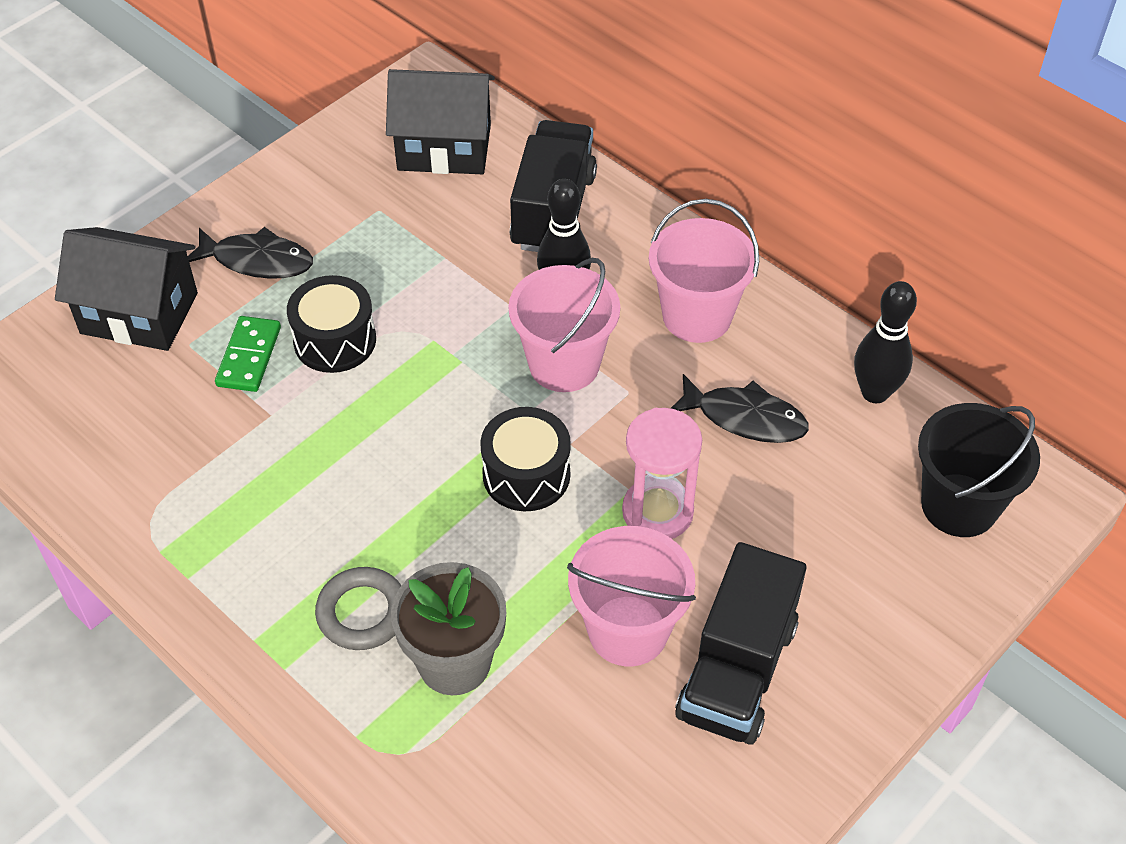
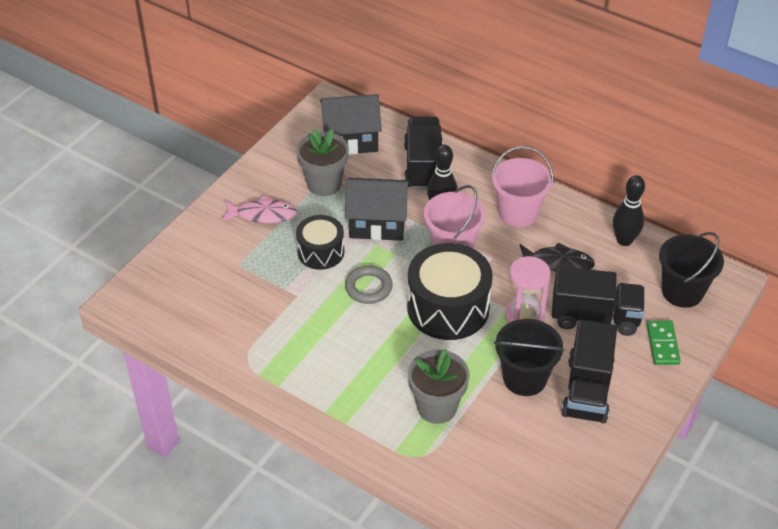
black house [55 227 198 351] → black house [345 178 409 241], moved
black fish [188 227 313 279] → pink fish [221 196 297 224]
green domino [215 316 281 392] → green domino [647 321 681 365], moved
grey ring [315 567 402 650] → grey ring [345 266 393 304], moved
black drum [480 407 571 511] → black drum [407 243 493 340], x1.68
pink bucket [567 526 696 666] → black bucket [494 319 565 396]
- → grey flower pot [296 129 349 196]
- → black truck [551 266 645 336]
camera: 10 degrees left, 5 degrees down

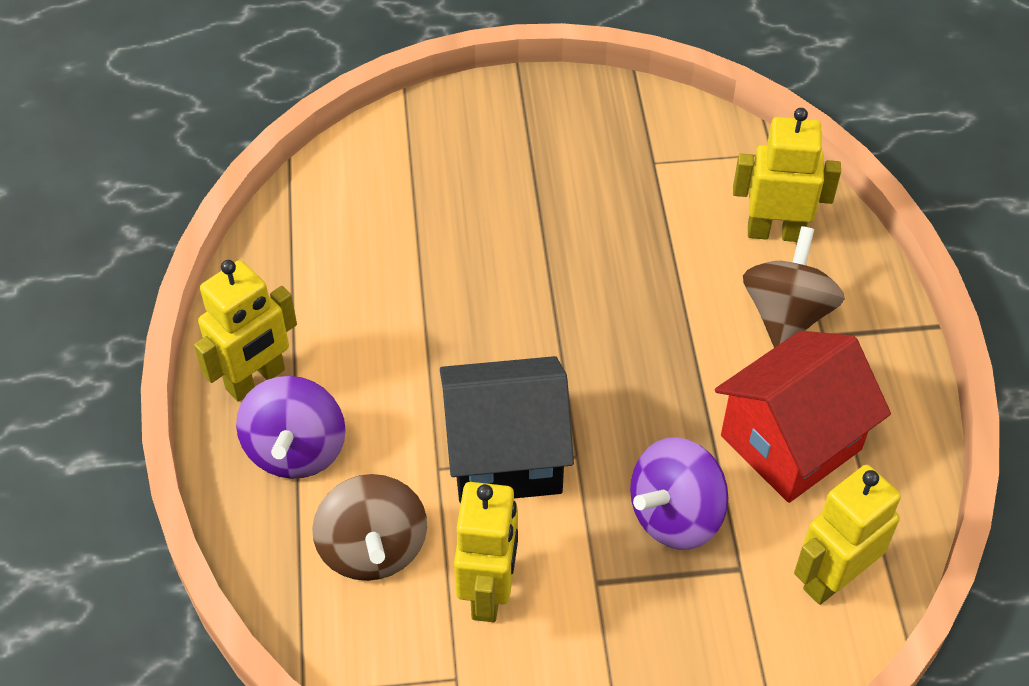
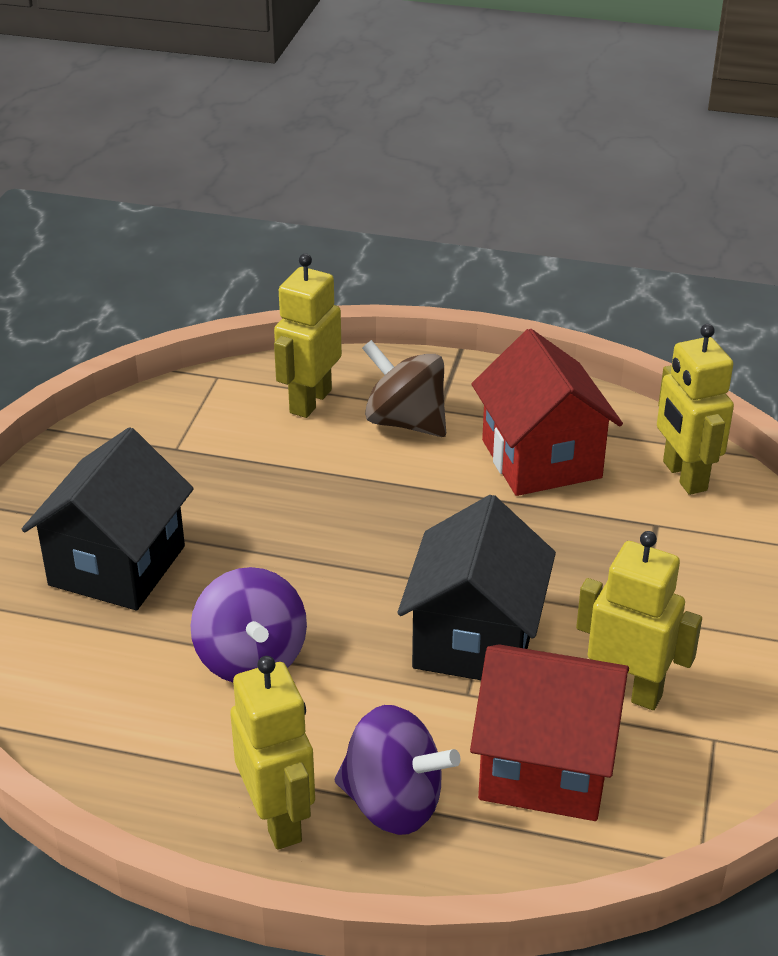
brown spinning top [312 474 427 581] → red house [470 644 629 821]
purple spinning top [630 437 728 550] → purple spinning top [190 567 307 682], moved
- → black house [22 427 194 610]
camera: 70 degrees left, 15 degrees down

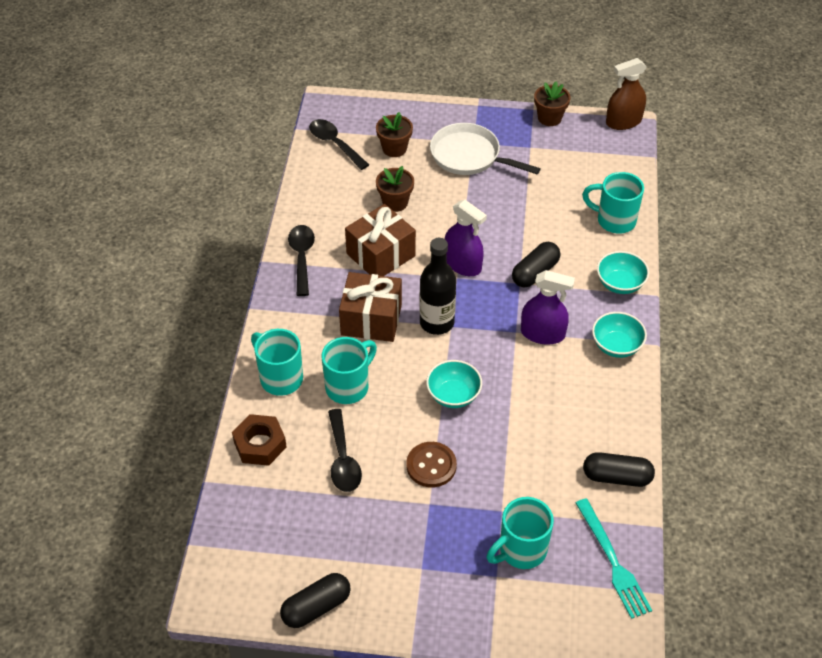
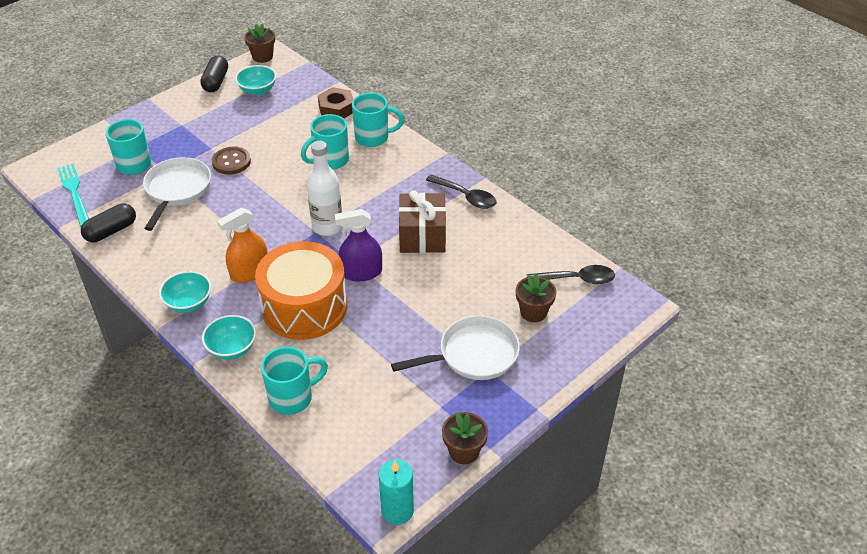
turquoise mug [322 337 377 404] → turquoise mug [301 114 349 169], 60 degrees clockwise
black spoon [328 409 362 492] → -
brown gift [339 272 402 342] → -
brown flower pot [376 166 414 212] → brown flower pot [244 24 275 63], moved
black bottle [419 238 456 335] → white bottle [307 141 342 236]
turquoise bowl [426 360 482 408] → turquoise bowl [235 65 276 95], moved
black capsule [512 242 560 288] → orange drum [255 241 347 340]
purple spray bottle [521 270 575 345] → orange spray bottle [217 208 268 283]
turquoise fork [576 498 652 619] → turquoise fork [57 164 89 227], 45 degrees clockwise
brown spray bottle [606 58 646 130] → turquoise candle [379 459 414 525]
- → white pan [143 157 211 231]
camera: 130 degrees right, 5 degrees down

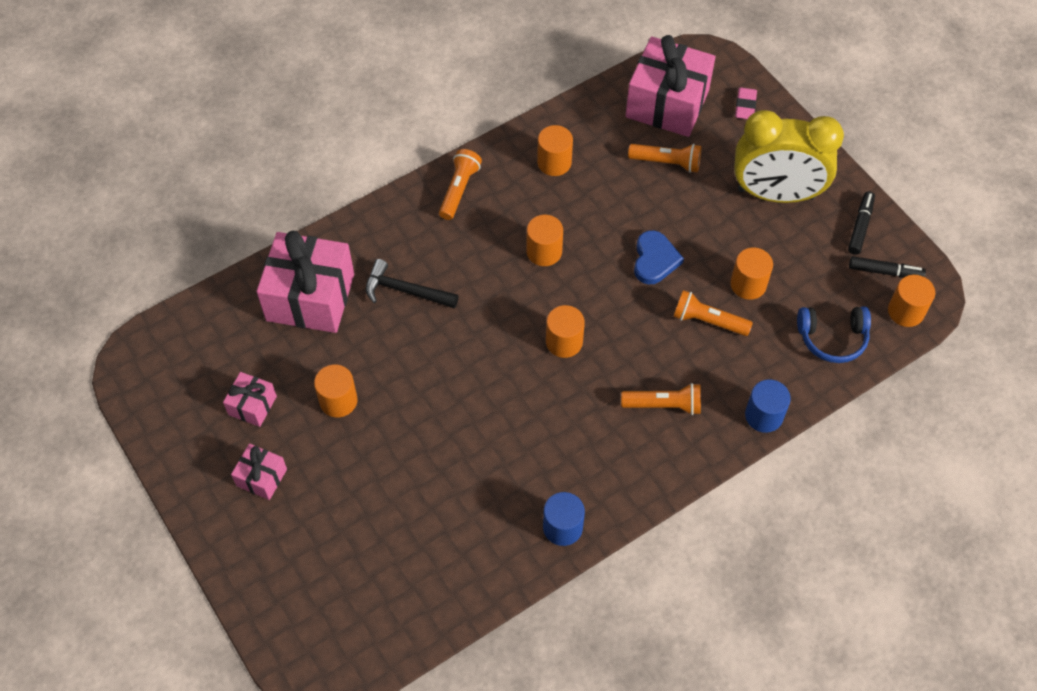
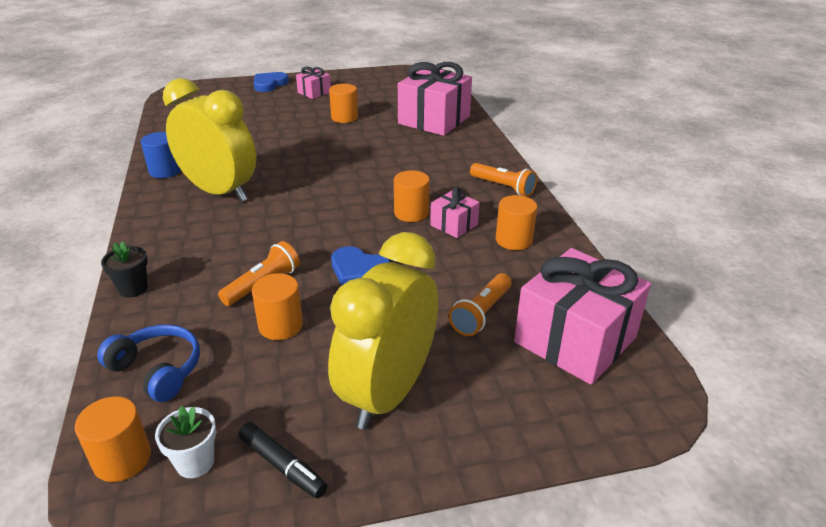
pink gift [223 372 277 427] → pink gift [430 187 480 238], moved
black hammer [366 259 459 309] → -
orange cylinder [546 305 585 358] → -
orange flashlight [621 383 701 415] → -
pink eraser [735 87 757 119] → -
blue cylinder [745 379 791 433] → black flower pot [101 241 148 298]
blue headphones [797 306 871 363] → blue headphones [97 324 200 402], 105 degrees clockwise
black marker [849 256 926 278] → white flower pot [155 406 216 478]
- → yellow clock [163 78 256 202]
- → blue heart [254 72 289 92]
camera: 110 degrees right, 25 degrees down

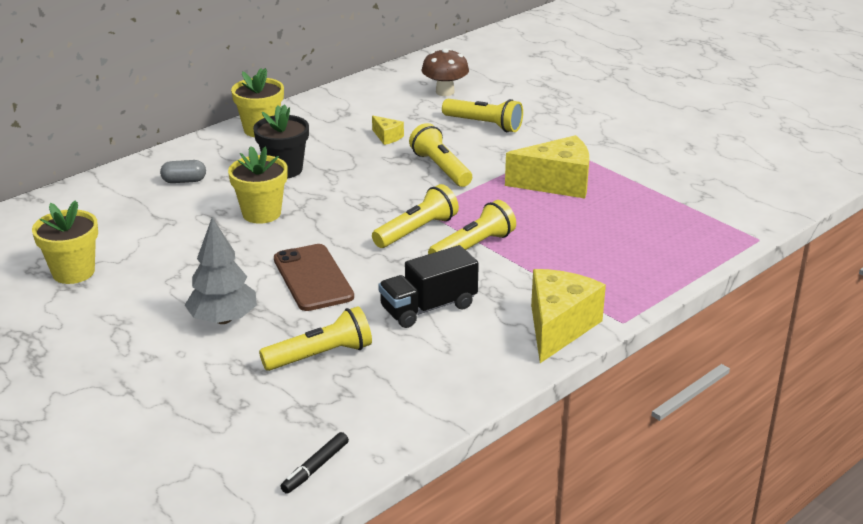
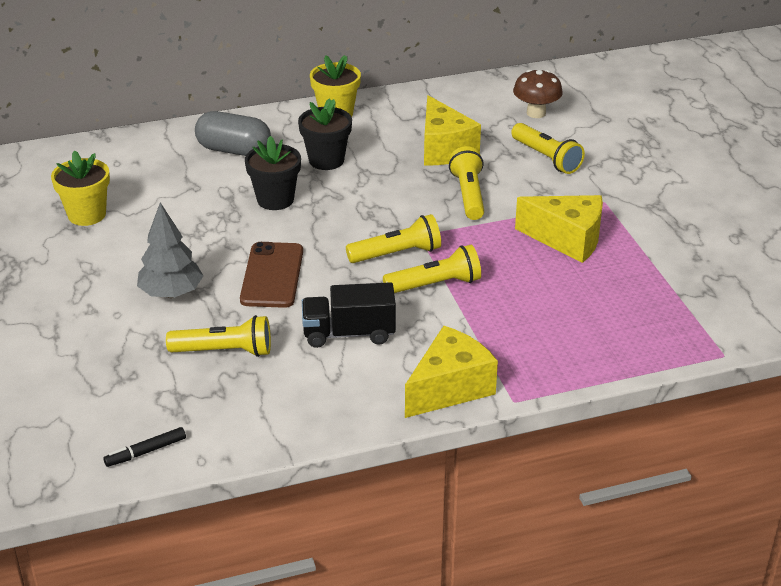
grey capsule [160 160 206 183] → grey capsule [195 111 271 156], x1.85
yellow flower pot [228 146 288 224] → black flower pot [245 136 301 210]
yellow cheese [372 116 404 145] → yellow cheese [424 95 481 165], x2.18
camera: 25 degrees right, 5 degrees up

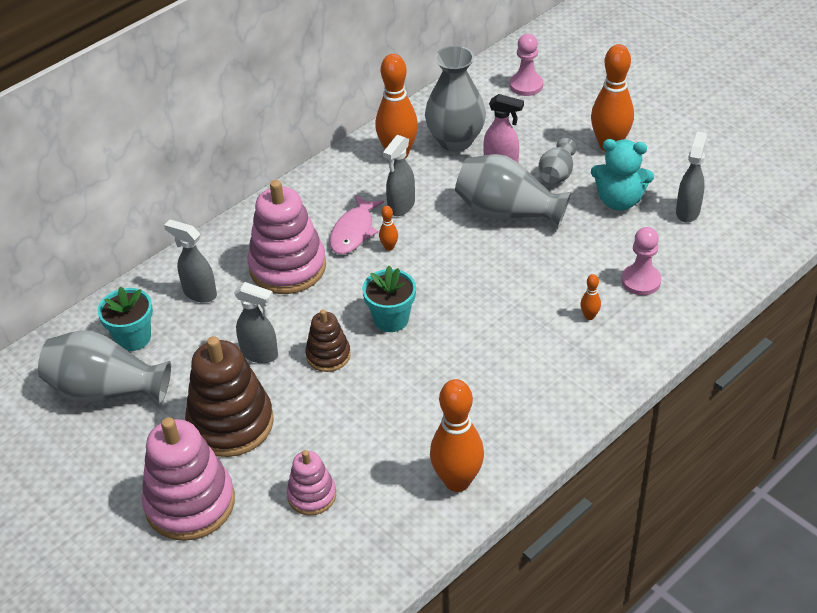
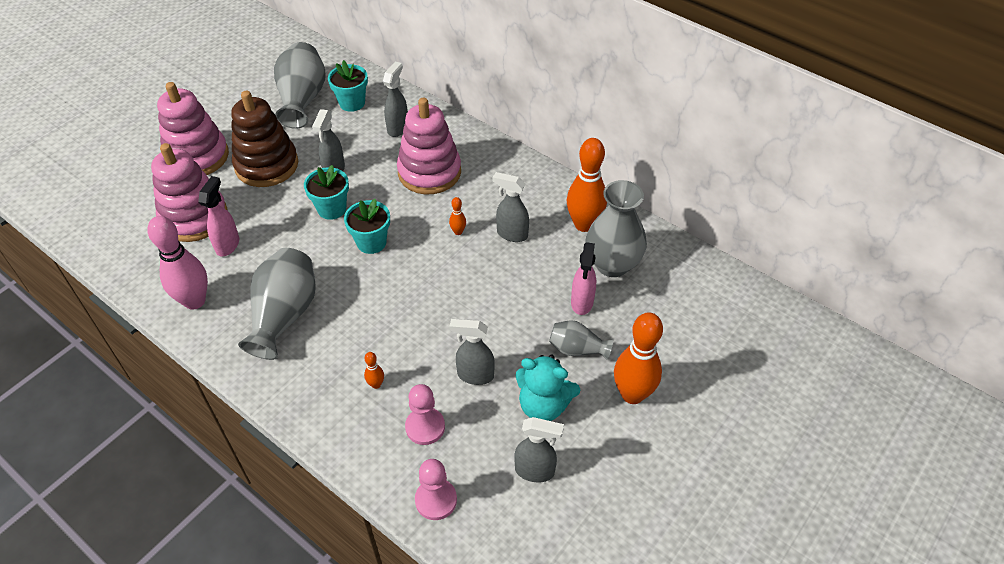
pink stacking toy [287 450 336 515] → pink stacking toy [151 143 228 242], x1.85
brown stacking toy [305 309 351 372] → turquoise flower pot [304 165 349 220]
pink fish [329 195 384 254] → -
orange bowling pin [430 379 484 492] → pink bowling pin [147 216 208 310]
grey vase [455 154 571 230] → grey vase [238 248 316 360], moved
pink pawn [510 34 543 96] → pink pawn [415 459 457 520], moved
turquoise teddy bear [591 139 654 211] → turquoise teddy bear [515 354 580 421], 75 degrees counterclockwise
- → pink spray bottle [198 176 239 257]
- → grey spray bottle [449 319 495 385]
camera: 80 degrees right, 5 degrees up

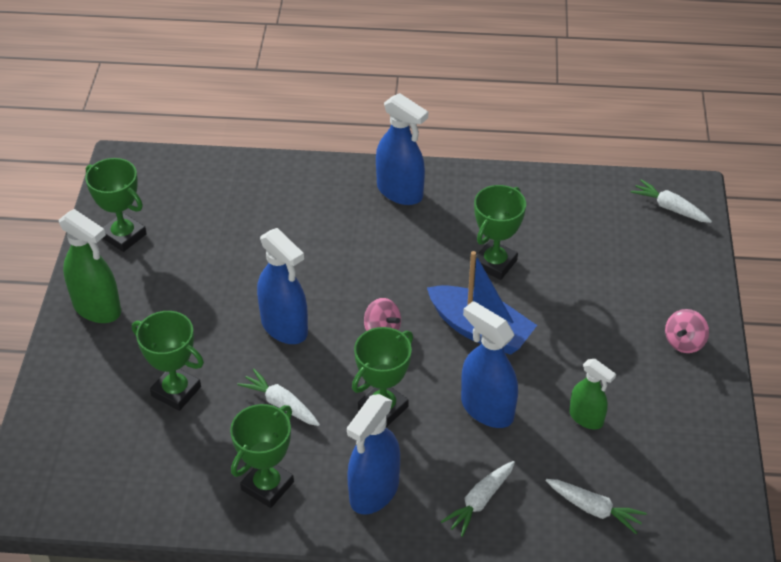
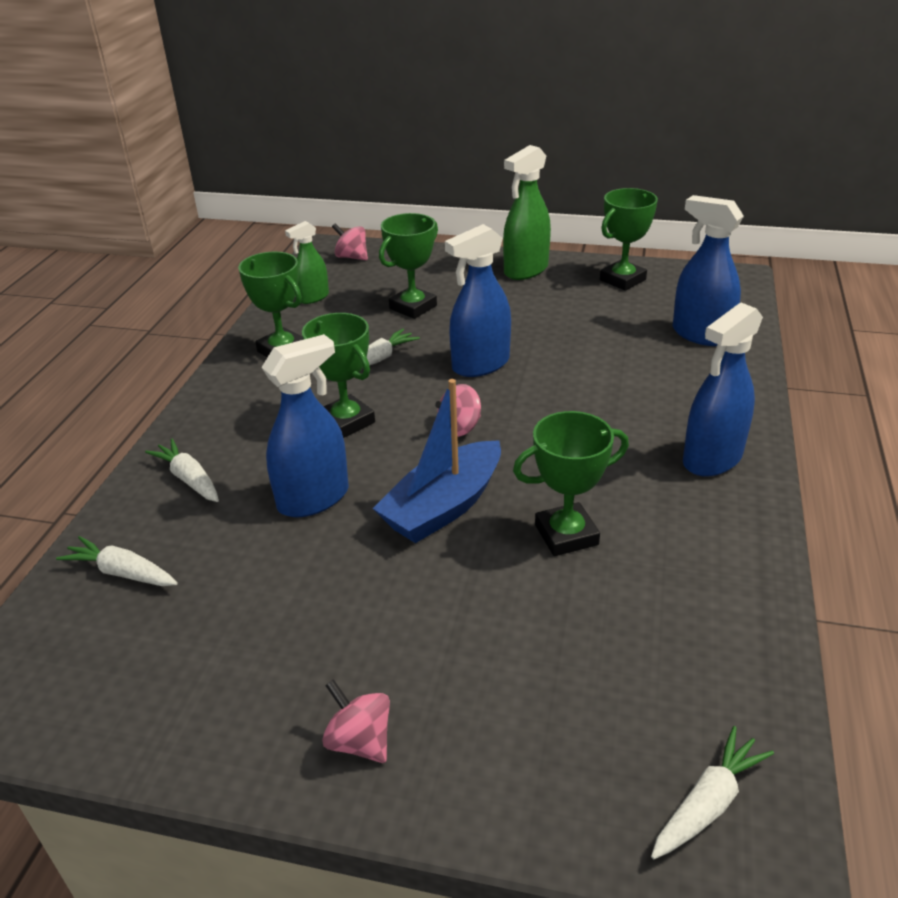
blue spray bottle [347 394 400 515] → blue spray bottle [673 195 744 346], moved
green trophy [474 185 526 280] → green trophy [513 411 629 556], 60 degrees counterclockwise
white carrot [546 479 647 534] → white carrot [56 536 178 586], 75 degrees clockwise
green spray bottle [569 359 616 430] → green spray bottle [285 221 329 304], moved
- → pink spinning top [332 223 368 260]
camera: 100 degrees right, 10 degrees down

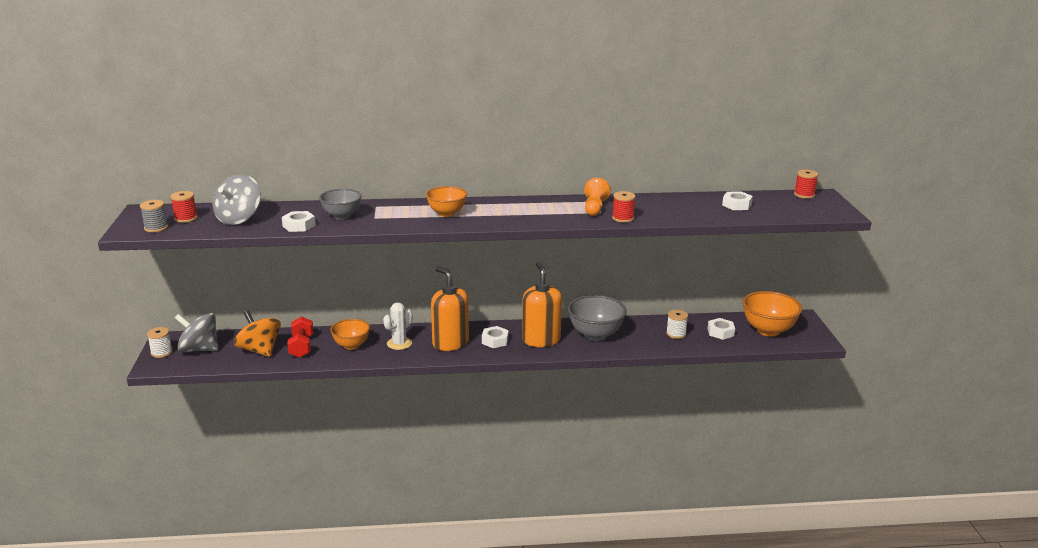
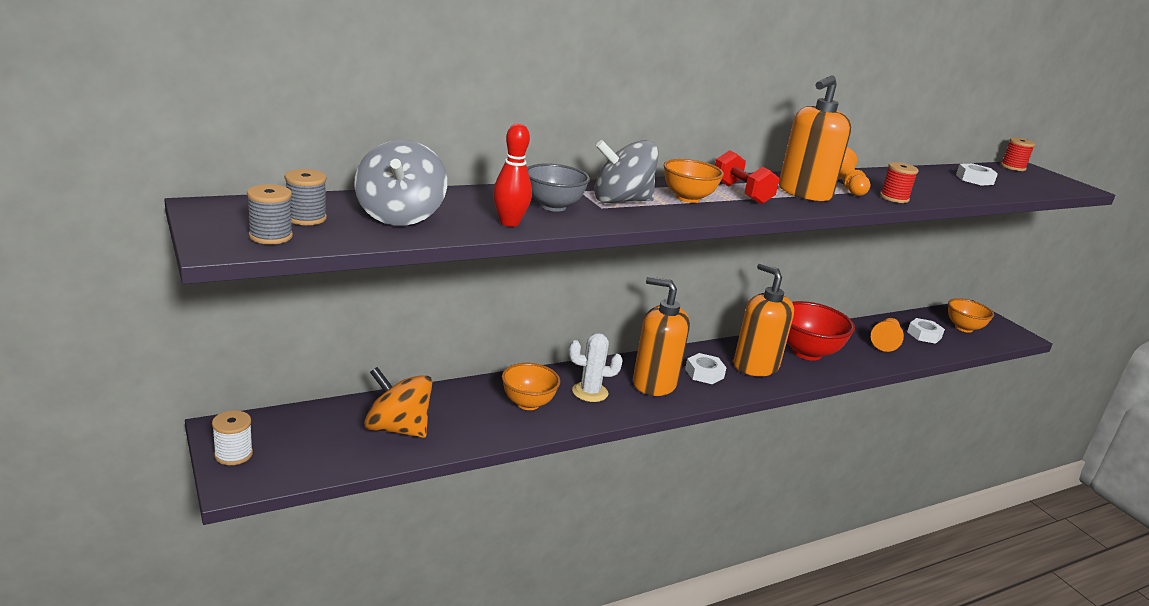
red spool [171 191 198 223] → grey spool [285 169 327 225]
grey spinning top [175 313 218 352] → grey spinning top [594 140 658 203], moved
white nut [282 211 316 232] → red bowling pin [493 123 532 227]
red dumbbell [287 316 314 358] → red dumbbell [715 150 779 204], moved
white cactus [383 302 413 350] → white cactus [569 333 623 402], 75 degrees clockwise
grey bowl [568 295 627 341] → red bowl [787 301 855 361]
white spool [666 310 688 339] → orange pawn [871 318 904 352]
orange bowl [743 291 802 337] → orange bowl [948 298 994 333], x0.65
- → orange soap dispenser [779 75 851 201]
camera: 25 degrees left, 0 degrees up

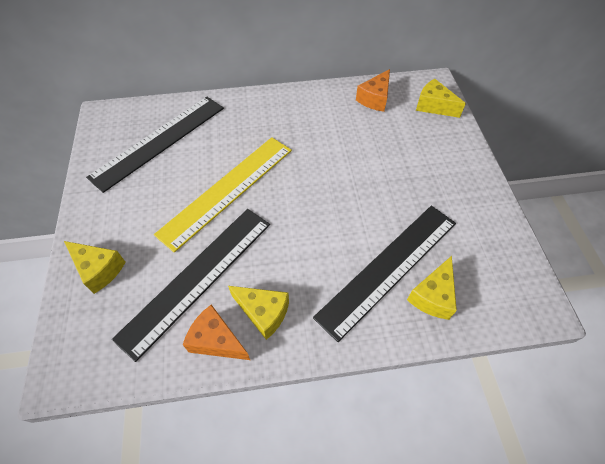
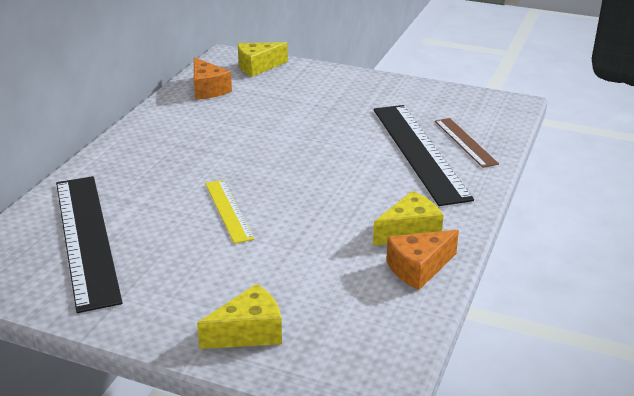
black ruler [112 209 270 362] → -
yellow ruler [154 137 292 253] → yellow ruler [205 180 254 244], x0.52
yellow cheese [407 256 457 320] → brown ruler [435 118 499 168]
camera: 60 degrees left, 25 degrees down

